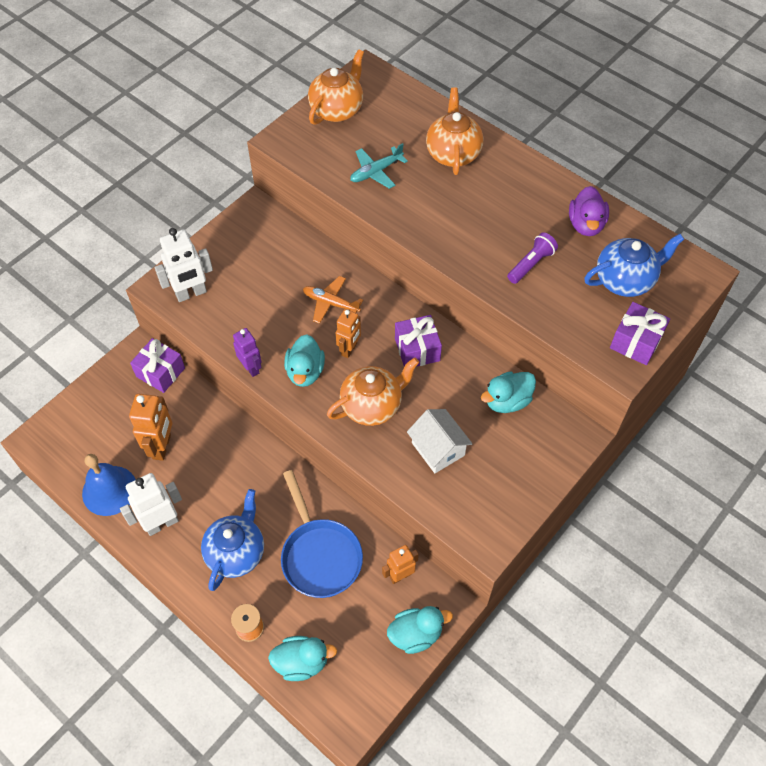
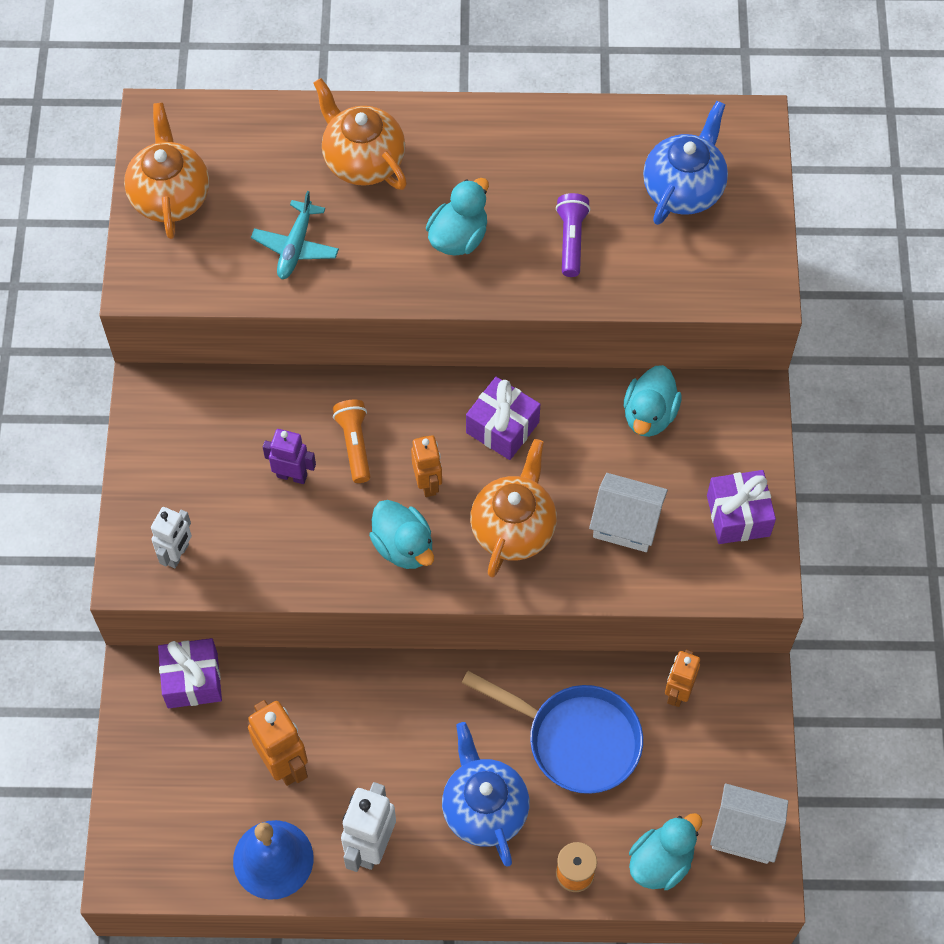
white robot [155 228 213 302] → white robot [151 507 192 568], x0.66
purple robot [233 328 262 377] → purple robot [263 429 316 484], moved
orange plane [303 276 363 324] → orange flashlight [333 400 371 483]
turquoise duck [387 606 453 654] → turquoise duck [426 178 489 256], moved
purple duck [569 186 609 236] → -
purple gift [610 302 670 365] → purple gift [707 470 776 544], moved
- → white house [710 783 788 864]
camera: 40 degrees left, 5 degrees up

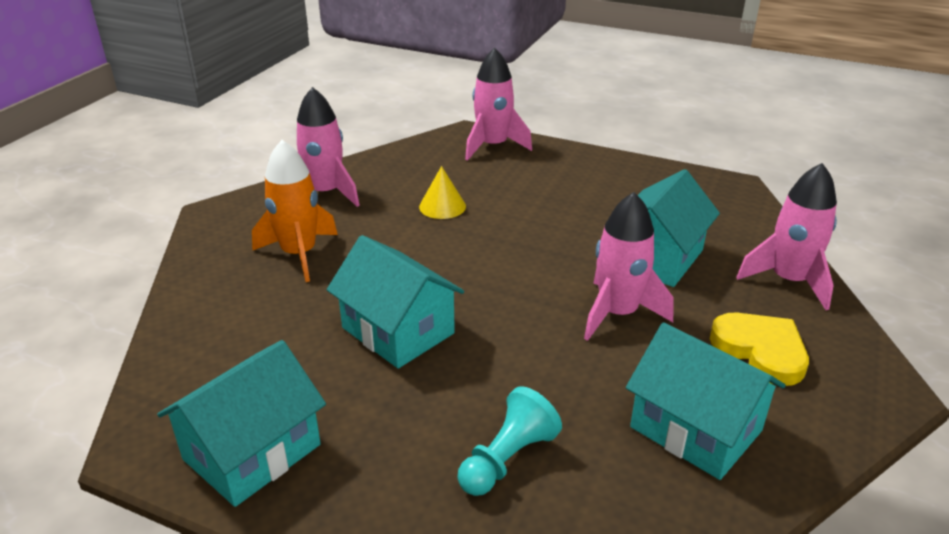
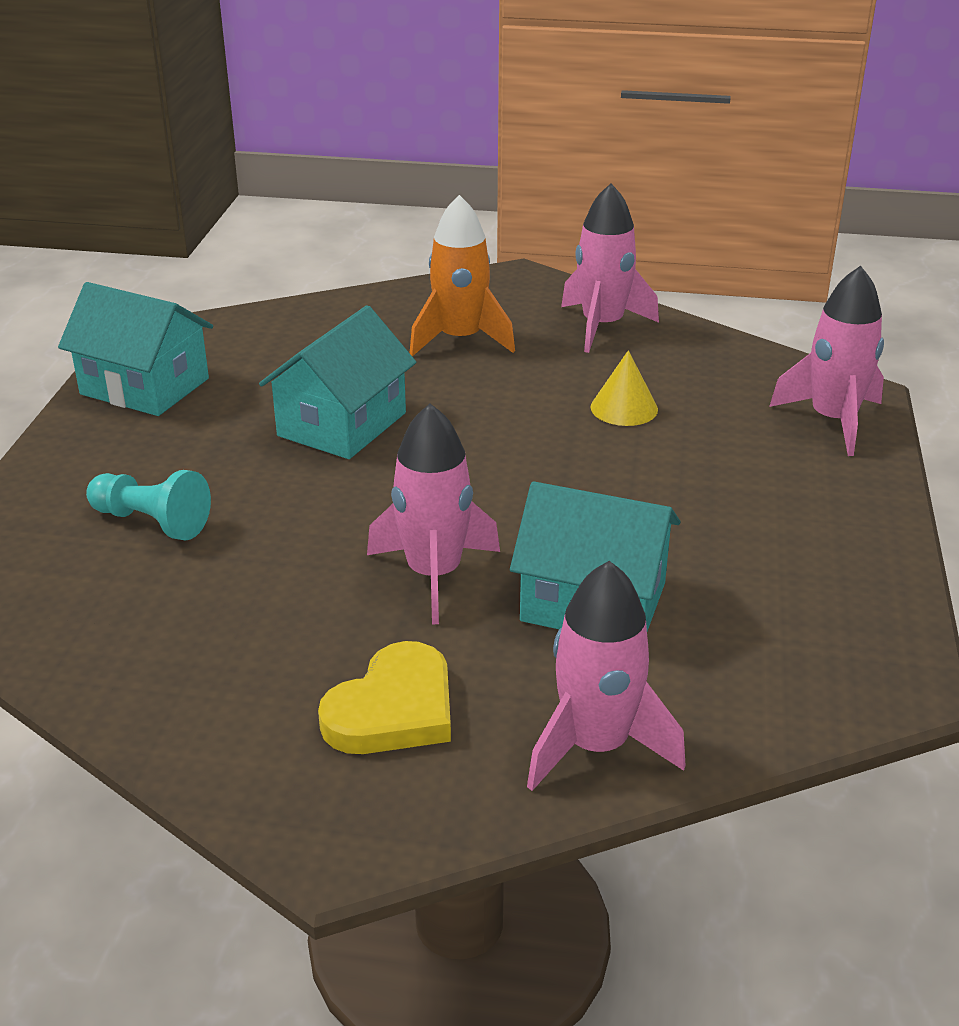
turquoise house [626 322 786 480] → -
camera: 75 degrees right, 0 degrees up

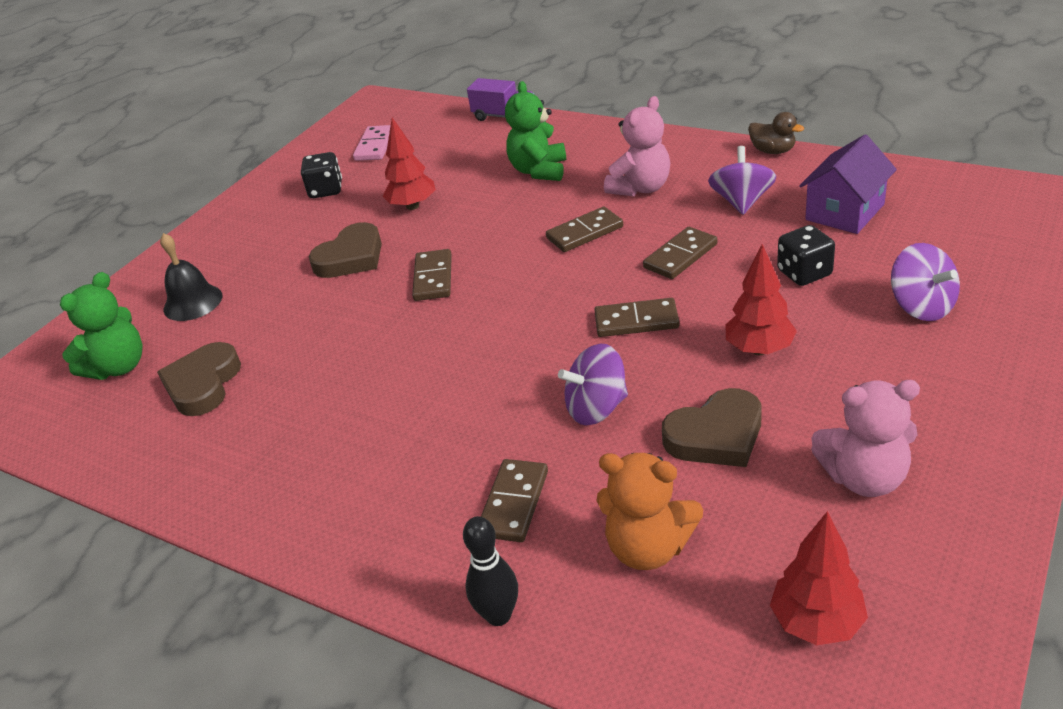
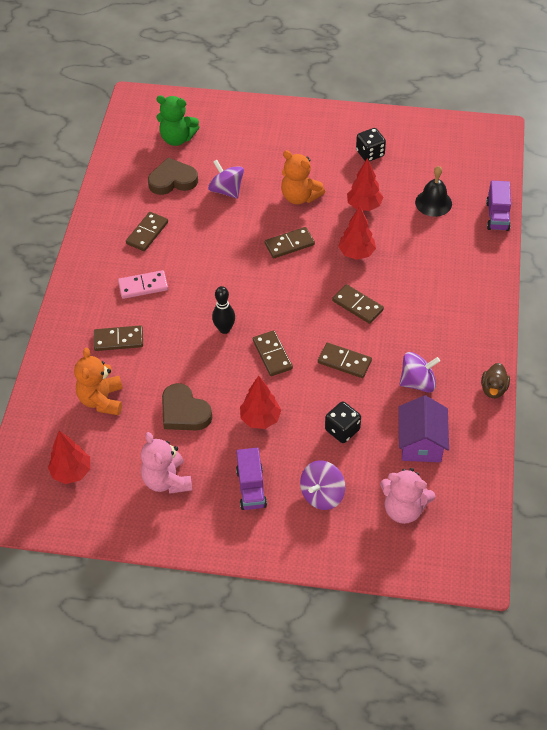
black bell [160 233 222 321] → black bell [415 166 452 217], moved
brown heart [309 222 382 278] → orange teddy bear [281 150 325 204]
pink domino [353 125 391 161] → pink domino [118 270 168 299], moved
black bowling pin [463 516 518 626] → black bowling pin [212 286 235 334], moved
green teddy bear [505 81 566 181] → -
purple spinning top [558 344 628 425] → purple spinning top [208 160 244 199], moved
pink teddy bear [604 96 670 197] → pink teddy bear [380 468 435 524], moved
purple house [799 134 897 234] → purple house [399 395 449 462], 75 degrees clockwise
- → brown domino [126 212 168 251]
- → purple truck [236 448 267 510]
- → red tree [338 206 376 260]
camera: 65 degrees right, 15 degrees up

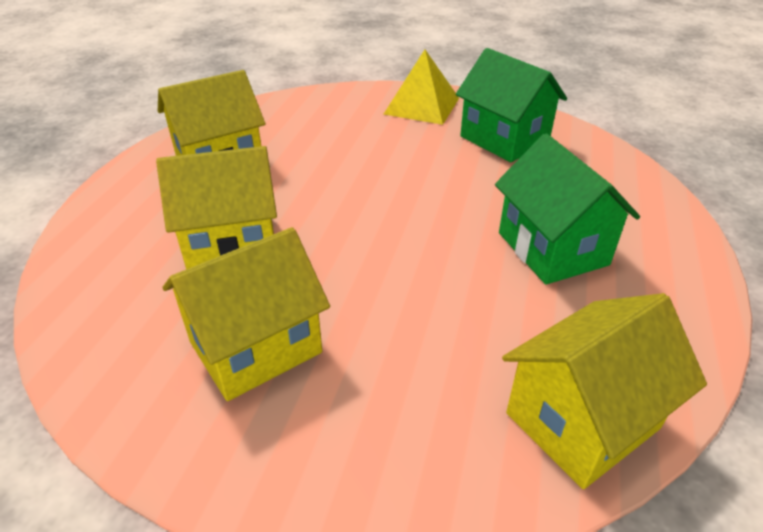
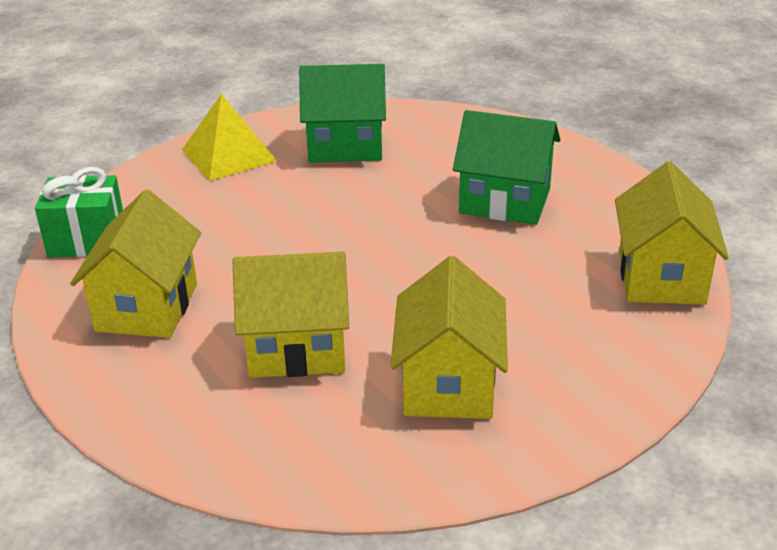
yellow house [156 146 277 269] → yellow house [233 252 349 378], 60 degrees clockwise
- → green gift [35 167 123 257]
camera: 50 degrees left, 5 degrees down

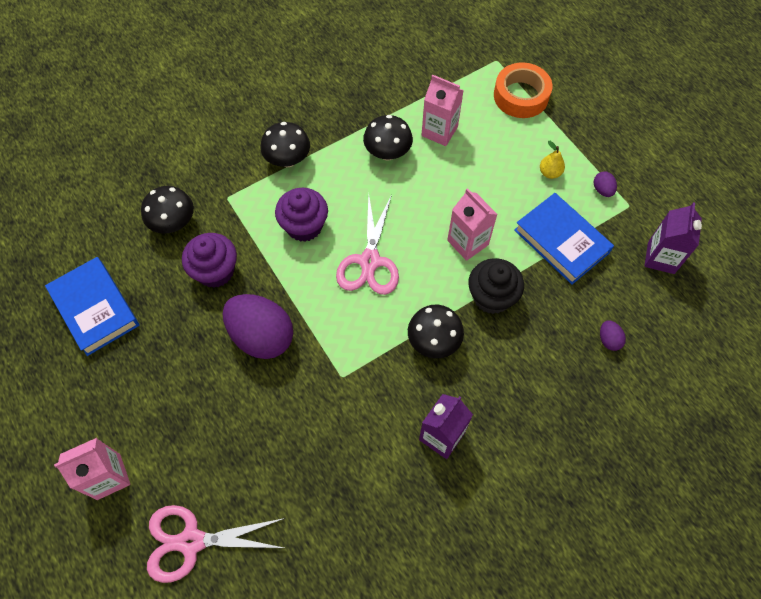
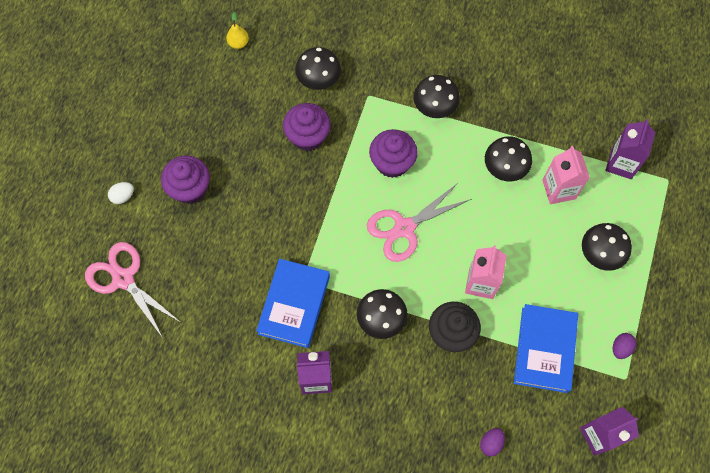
blue book [45 257 140 356] → blue book [256 259 330 348], moved
pink carton [54 438 130 500] → white egg [108 182 134 204]
purple egg [223 294 293 359] → -
orange tape [494 62 552 118] → -
yellow pear [540 141 565 179] → yellow pear [226 12 249 49], moved
- → purple cupcake [161 156 210 204]
- → black mushroom [582 223 632 271]
- → purple carton [605 119 655 179]
camera: 50 degrees right, 5 degrees up

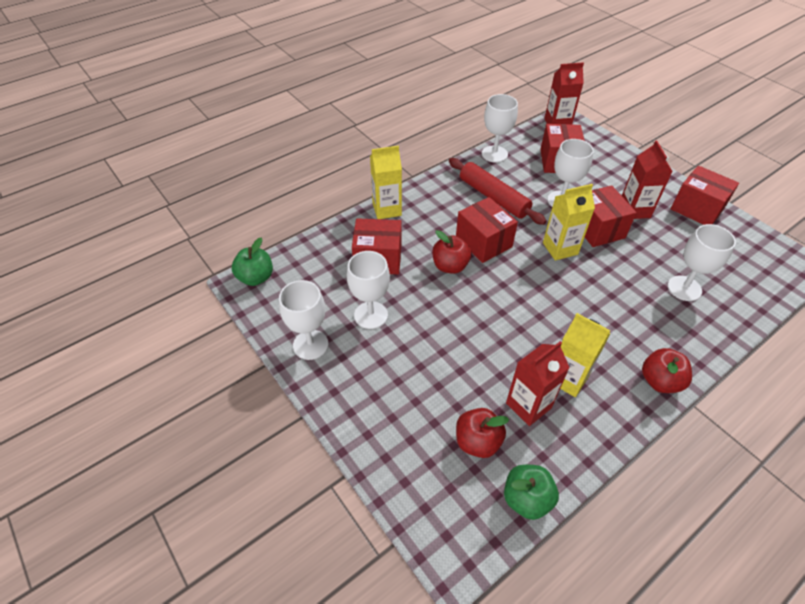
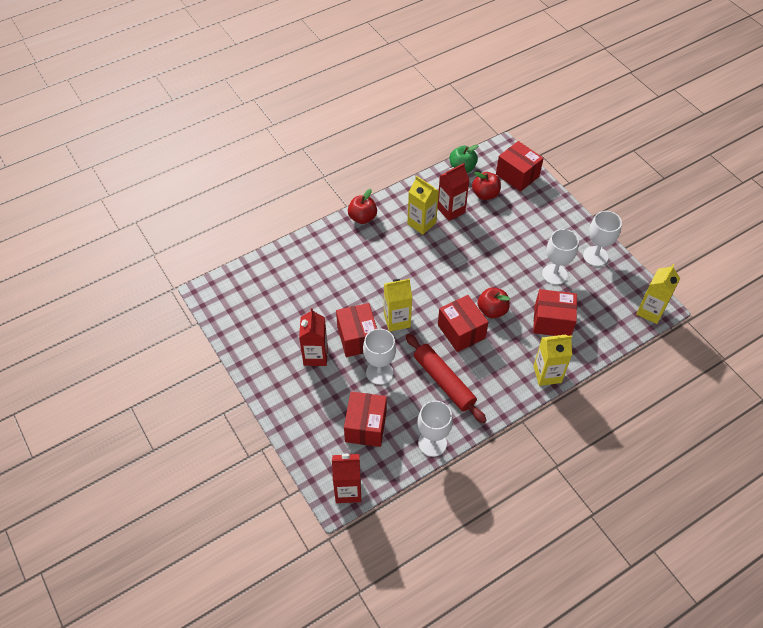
green apple [232 238 273 286] → yellow carton [636 264 680 324]
white goblet [668 224 736 301] → -
red box [670 166 739 225] → red box [496 141 544 192], moved
camera: 175 degrees left, 5 degrees up

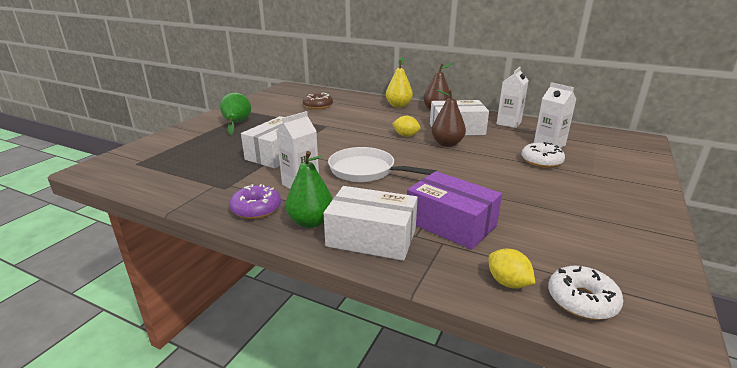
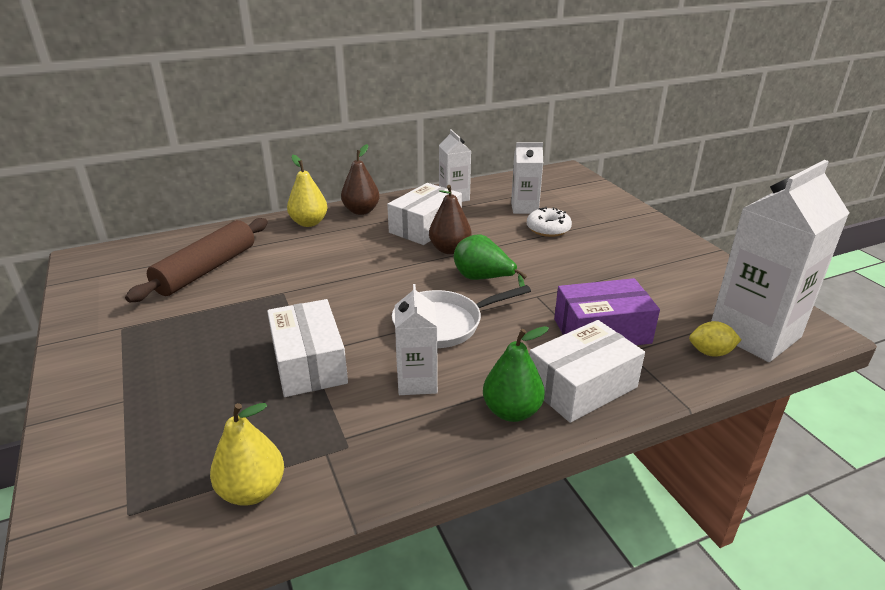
green pear [220 93 251 135] → green pear [454 234 527 287], moved
purple donut [229 184 281 219] → -
brown donut [303 92 333 109] → brown rolling pin [125 218 268 302]
yellow lemon [392 116 421 137] → -
white donut [548 266 623 320] → white carton [711 160 849 362]
- → yellow pear [210 403 284 506]
camera: 50 degrees left, 5 degrees up

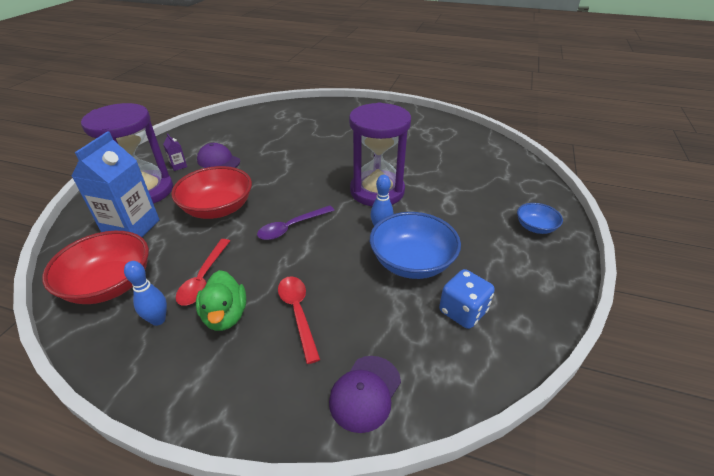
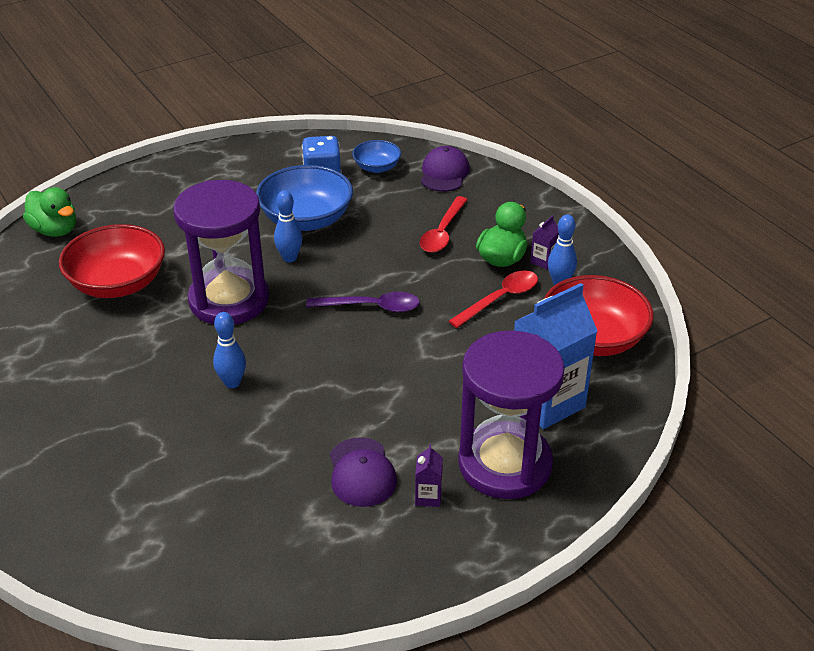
red bowl [171 166 252 219] → red bowl [59 224 165 298], moved
purple cap [329 356 401 433] → purple cap [421 146 470 192], 60 degrees counterclockwise
blue bowl [517 203 563 234] → blue bowl [352 140 401 173], moved
- → green duck [23 187 76 237]
- → blue bowling pin [213 312 246 388]
- → purple carton [530 215 559 270]
camera: 140 degrees left, 0 degrees up

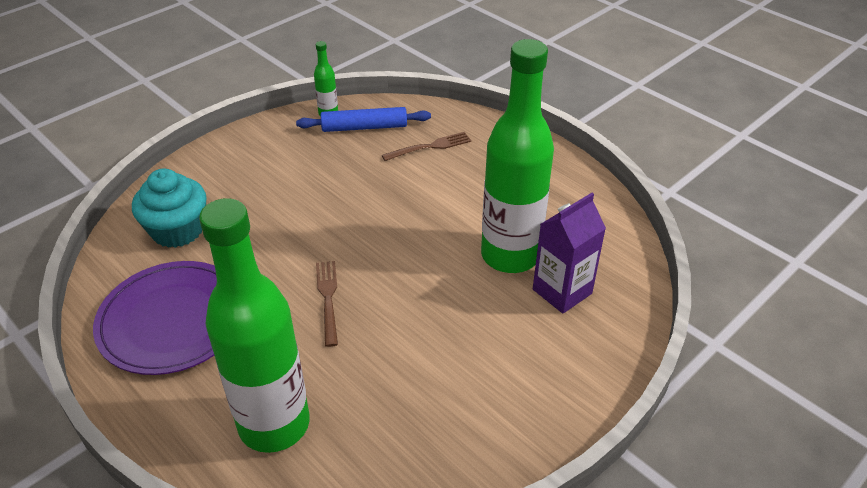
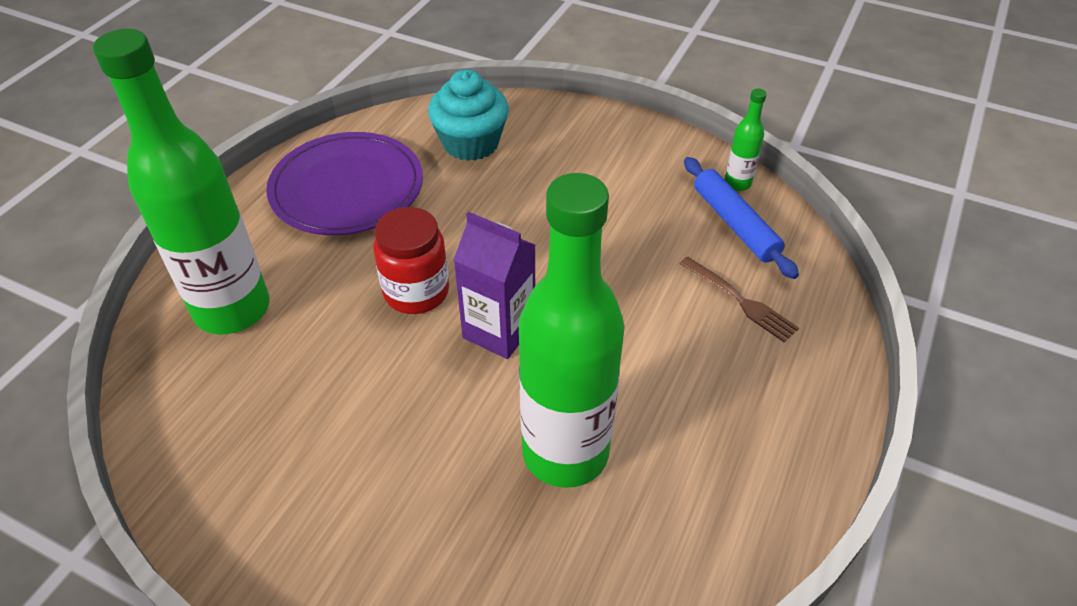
brown fork [316 261 338 347] → red jar [373 207 449 314]
purple carton [533 193 606 314] → purple carton [454 212 535 359], moved
camera: 70 degrees right, 5 degrees up

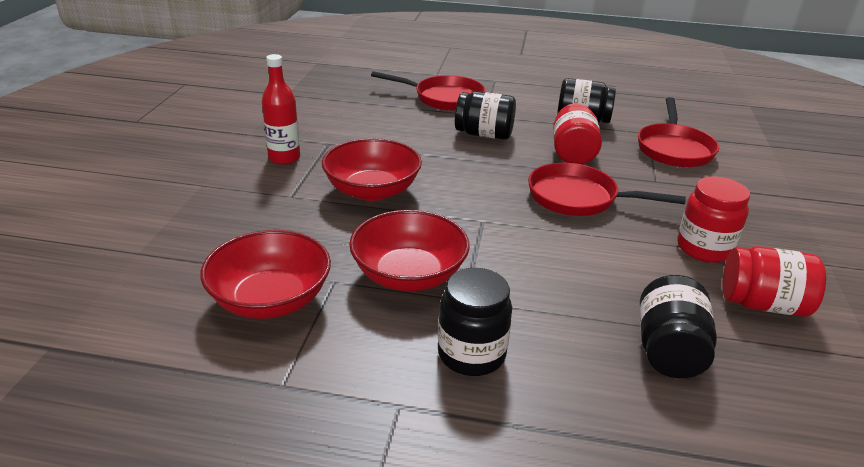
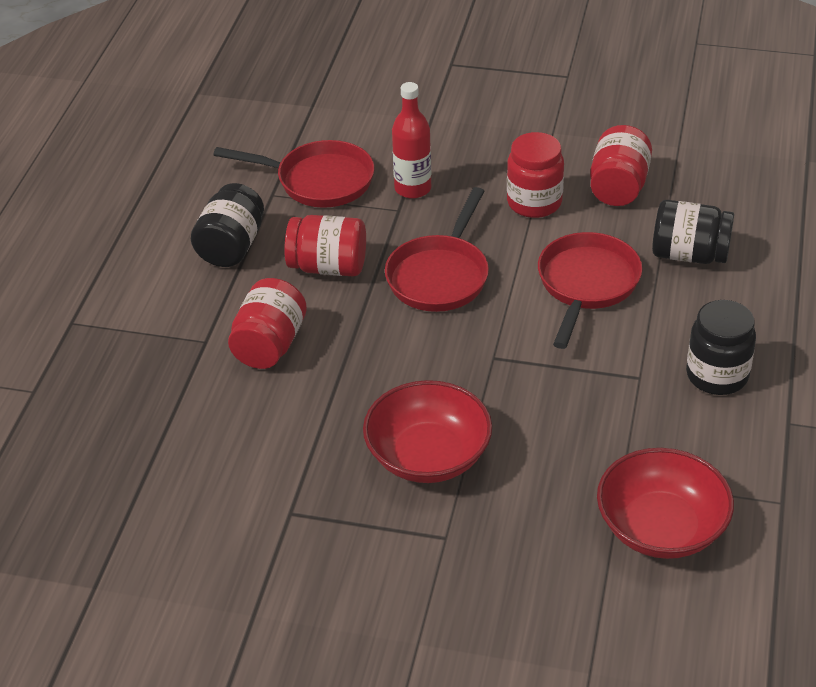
red bottle [262 54 300 165] → red bottle [392 82 431 199], moved
red bowl [349 210 470 291] → -
red pan [371 71 485 111] → red pan [538 232 642 349], moved
black jar [455 91 516 140] → red jar [228 278 307 369]
camera: 85 degrees left, 10 degrees up

